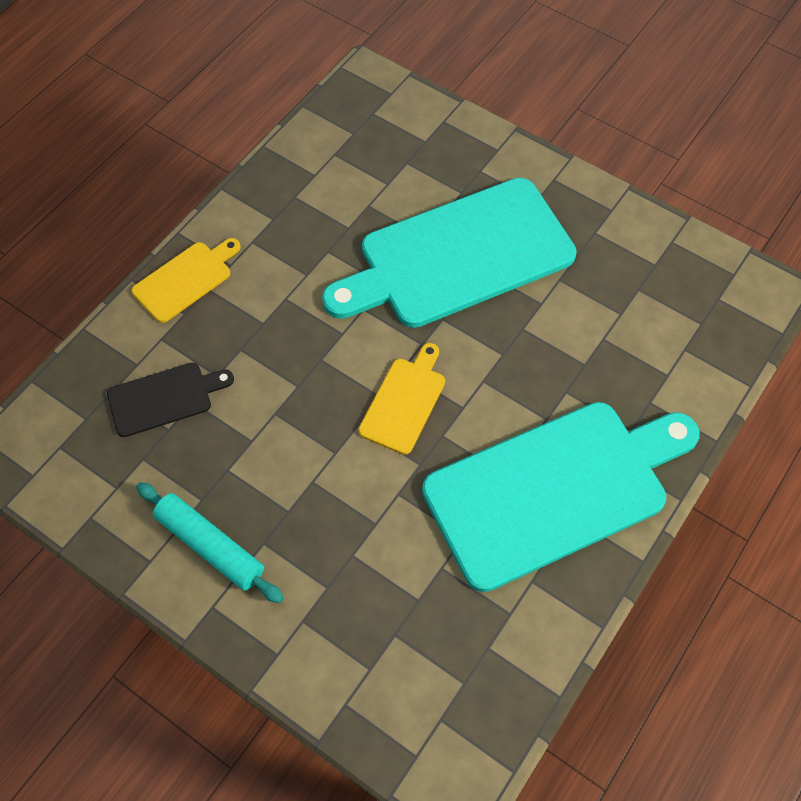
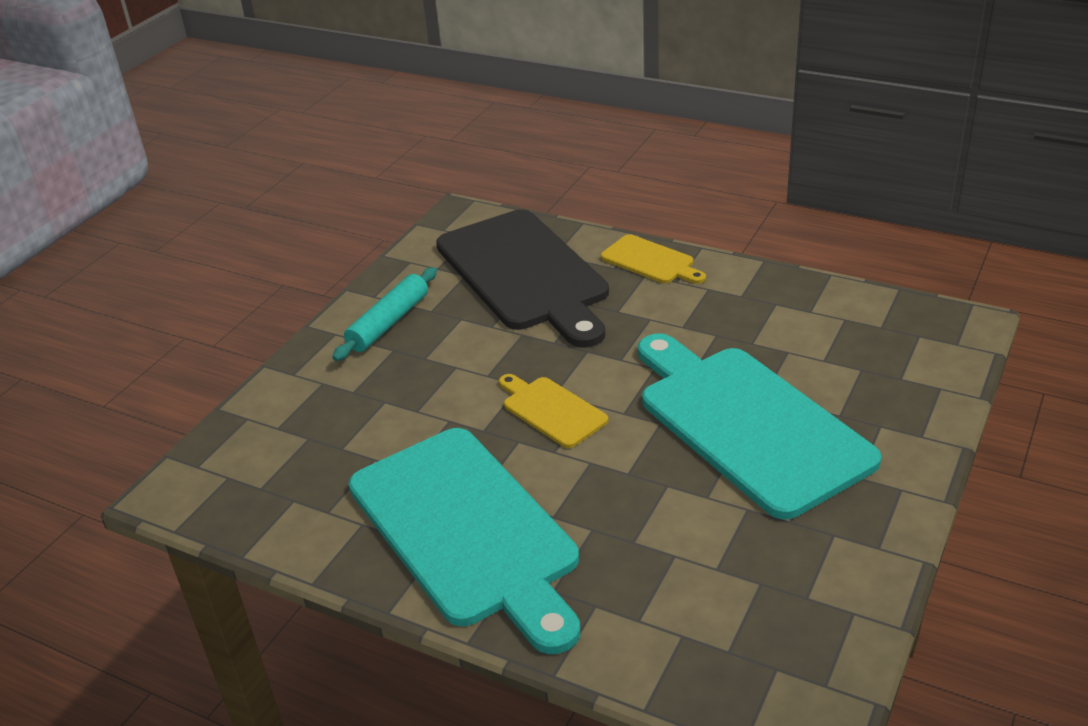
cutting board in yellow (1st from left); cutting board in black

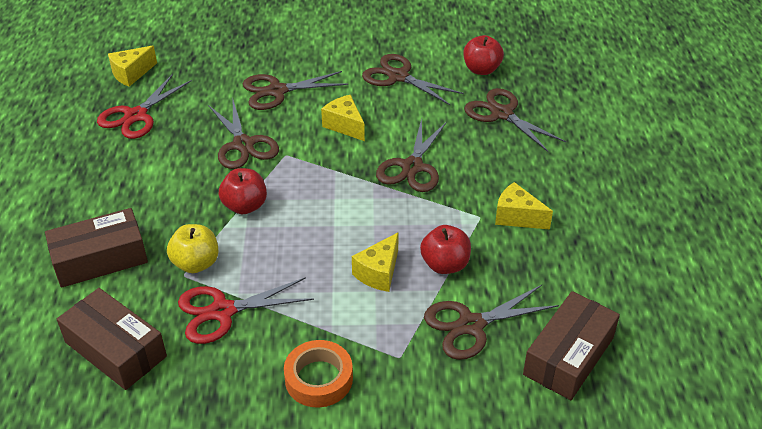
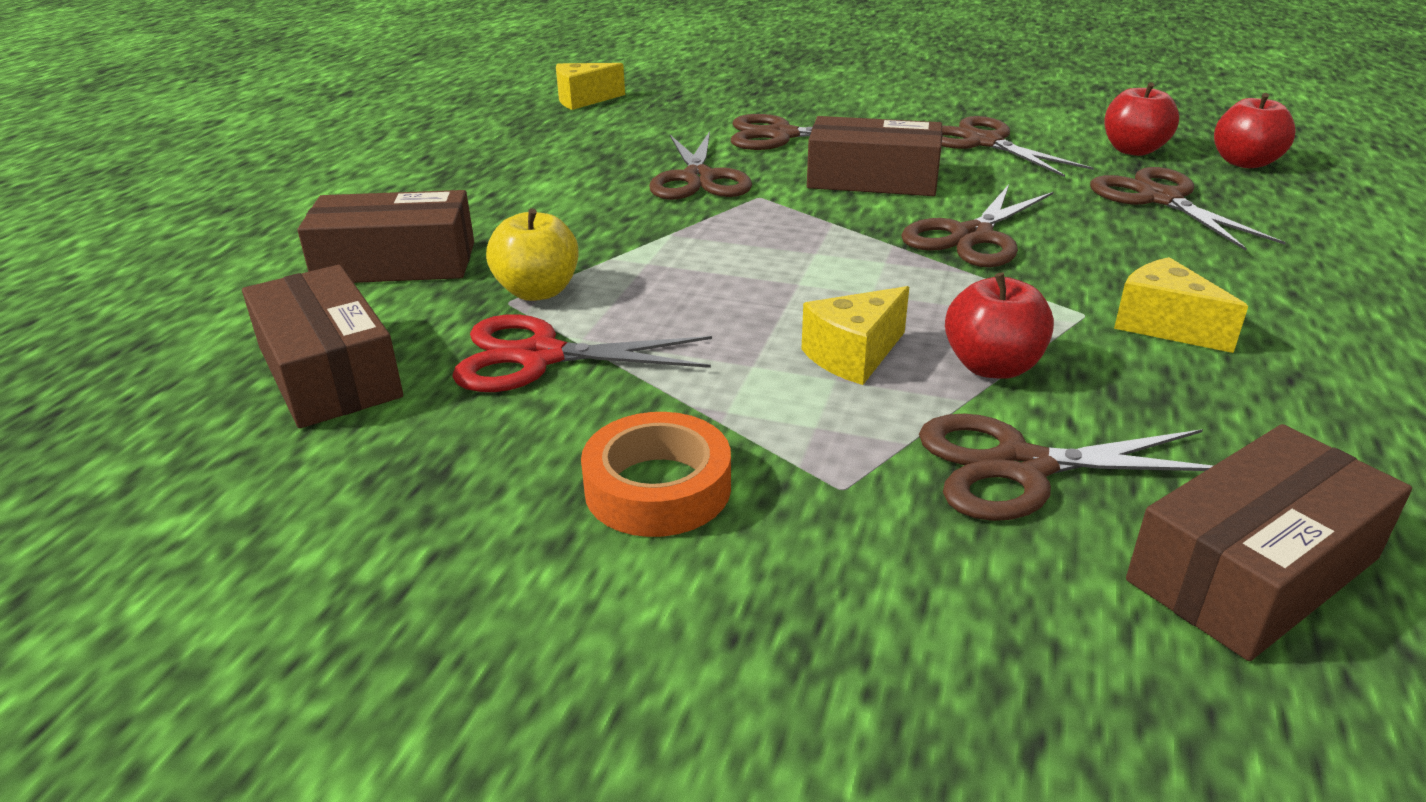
scissors in red (1st from left in the first image); box in brown (3rd from left); apple in red (3rd from left)

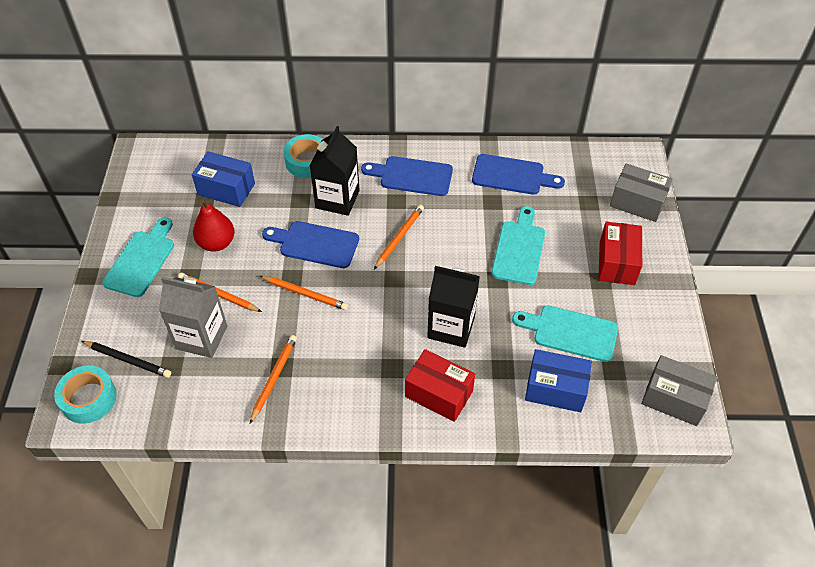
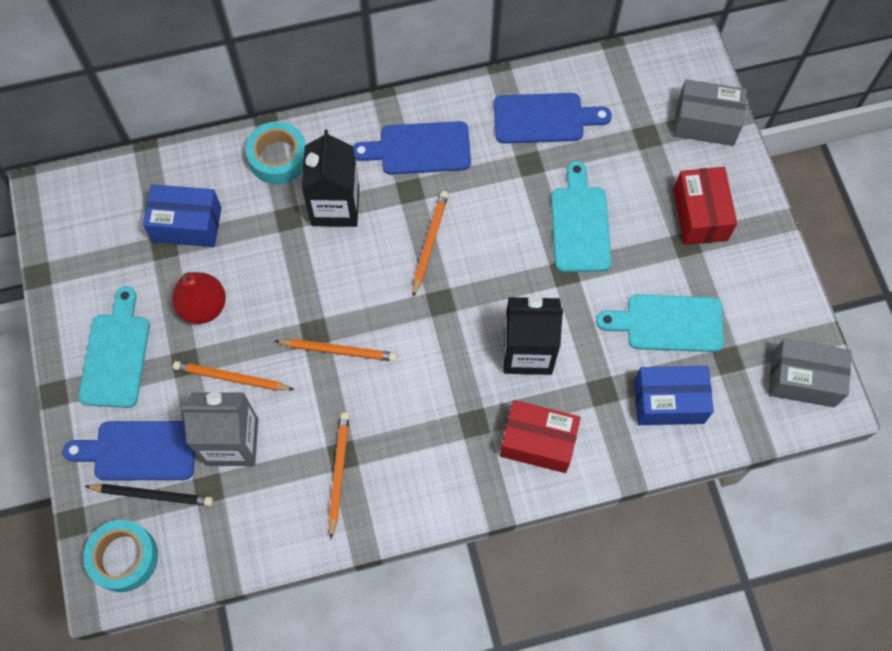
cutting board in blue (1st from left)

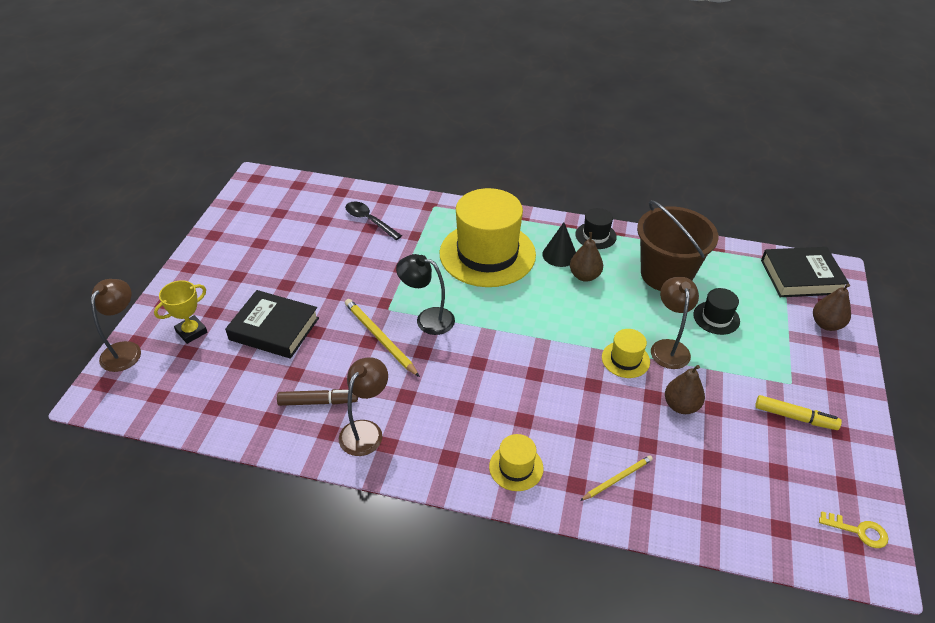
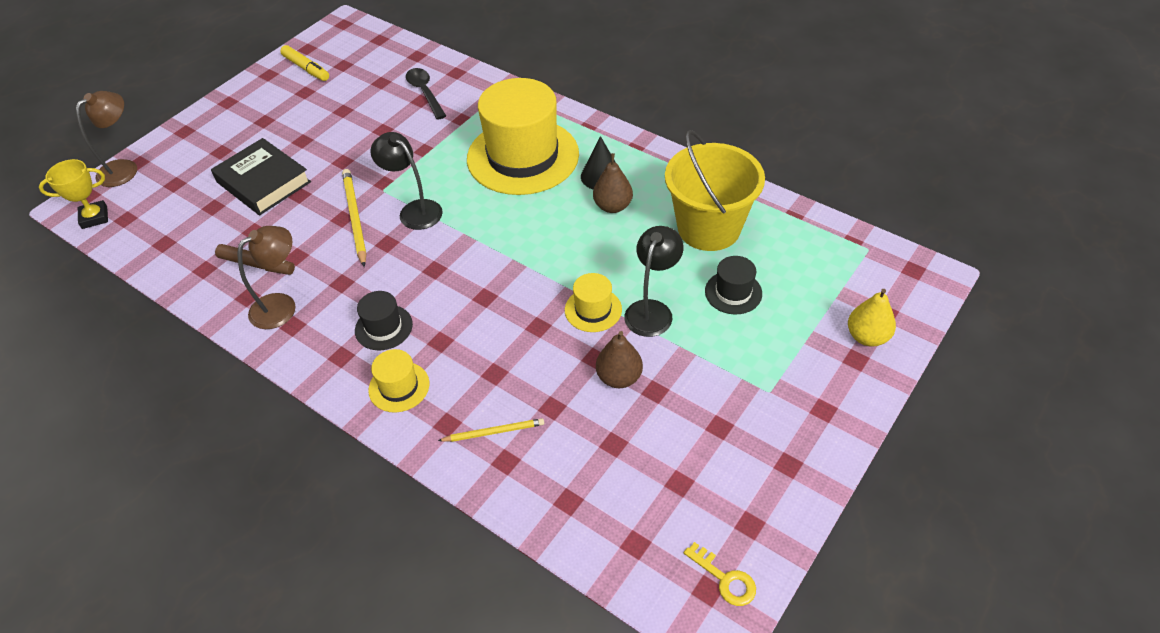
bucket in yellow; hat in black (1st from left); book in black (2nd from left in the first image); lamp in black (2nd from left); trophy in yellow; pear in yellow; marker in yellow

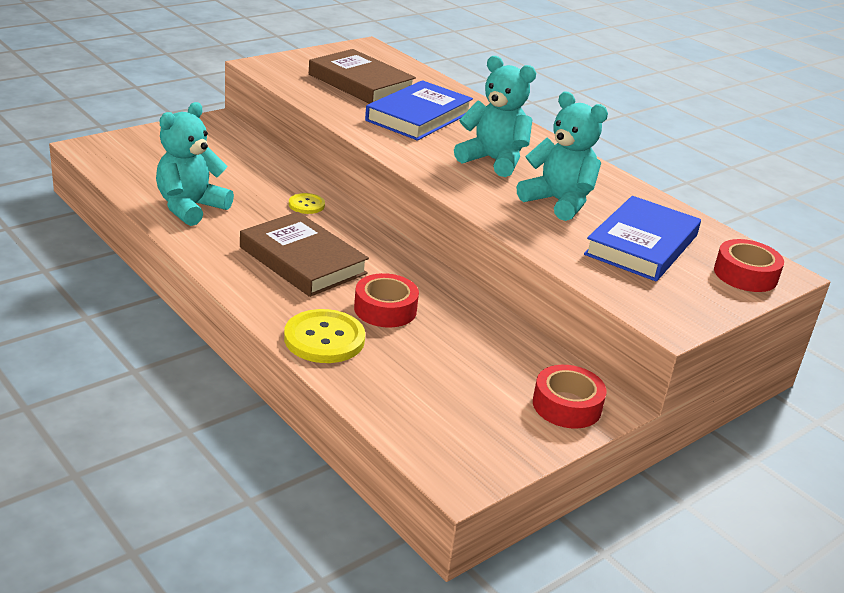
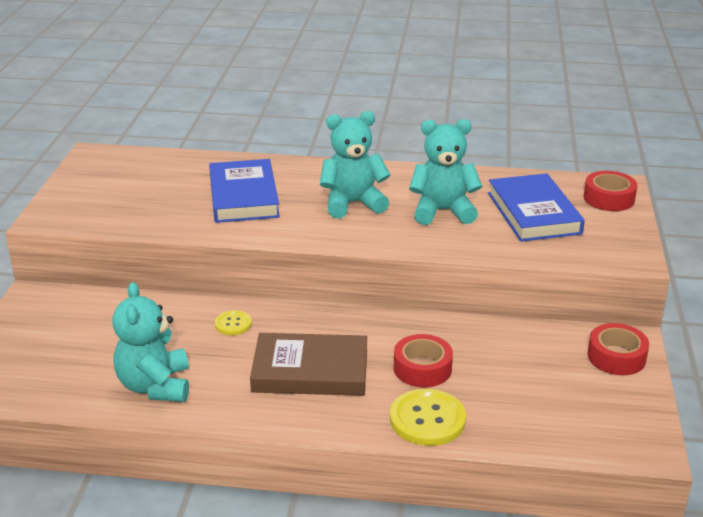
book in brown (2nd from left in the first image)

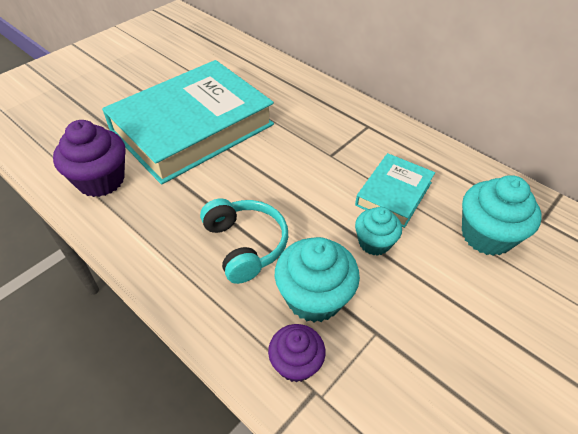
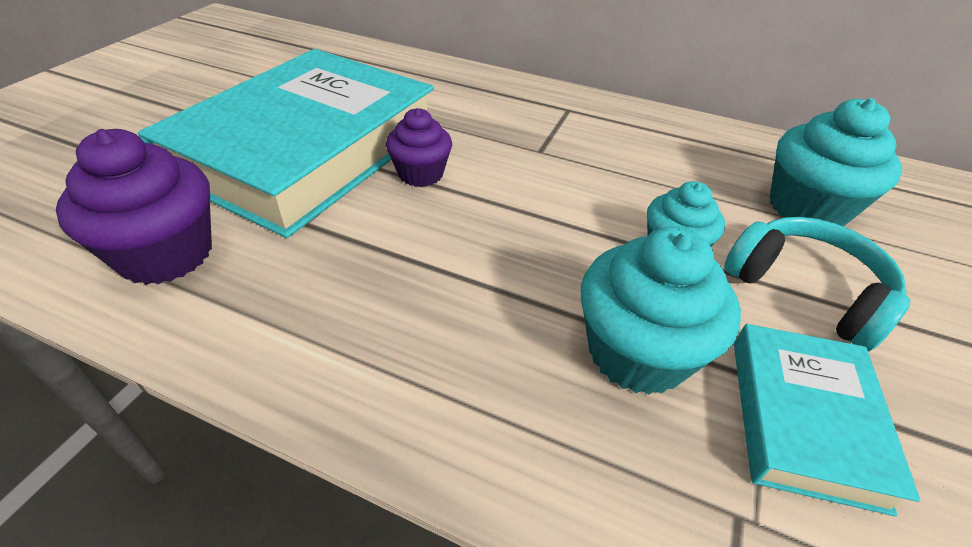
book in turquoise (2nd from left); headphones in turquoise; cupcake in purple (2nd from left)

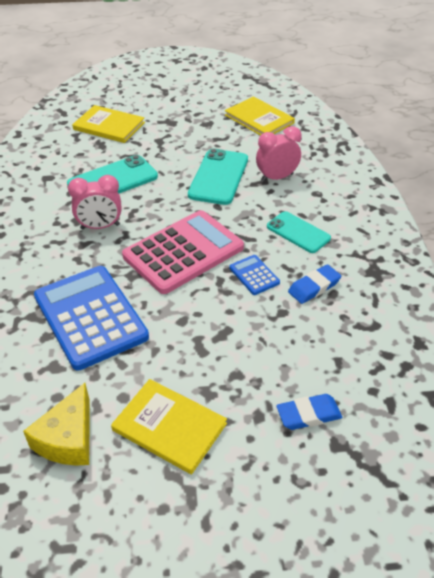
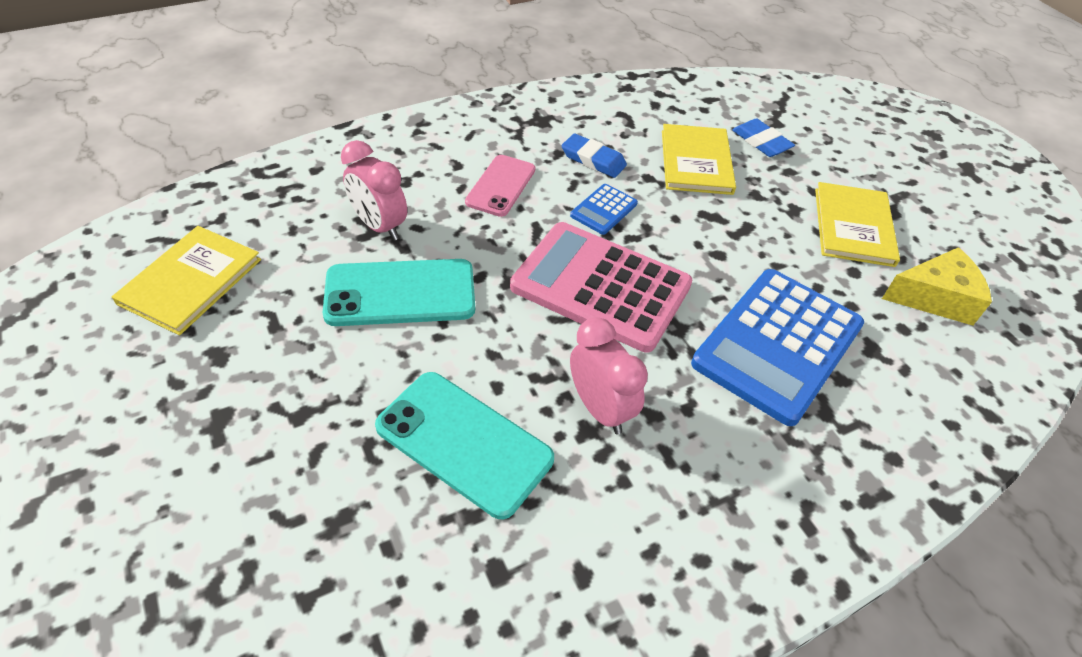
book in yellow (2nd from left); phone in pink

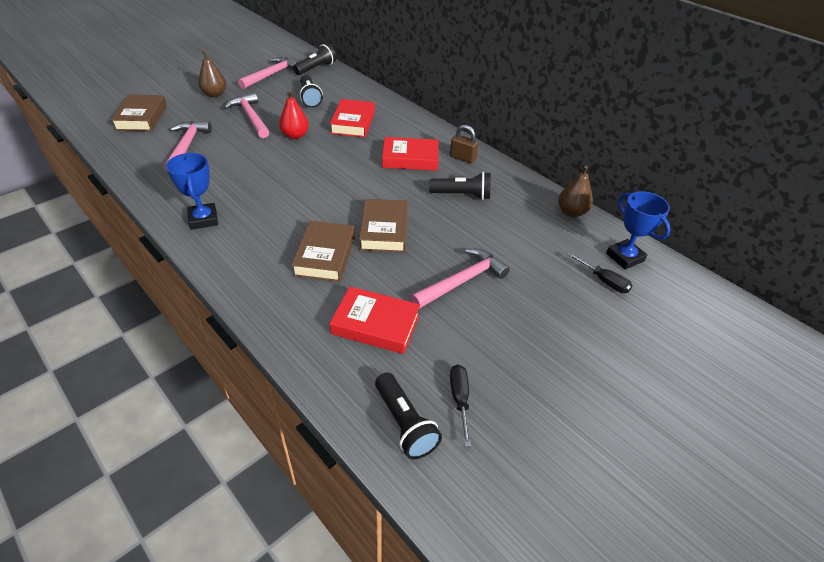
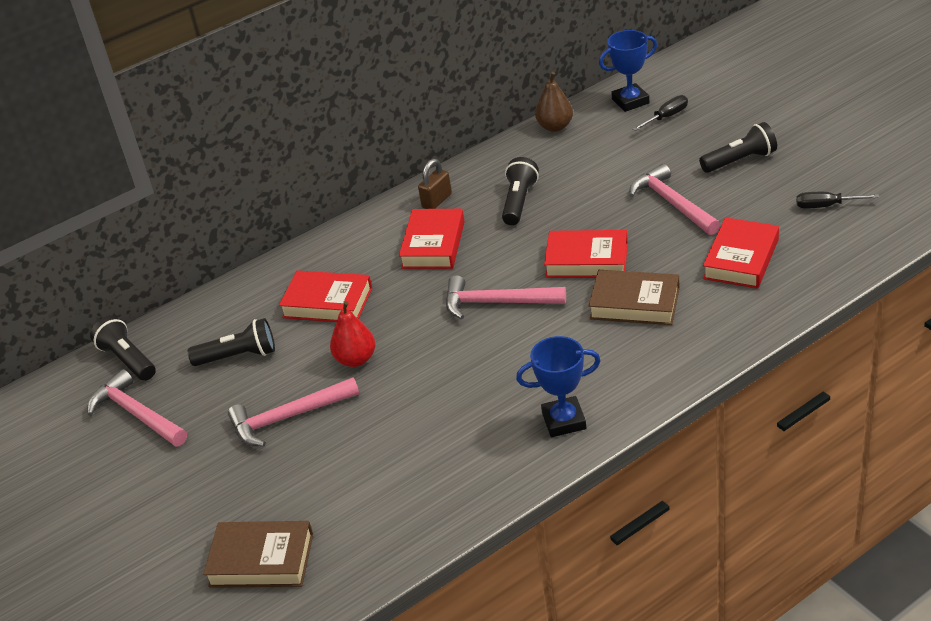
pear in brown (1st from left in the first image); hammer in pink (3rd from left); book in red (3rd from left); flashlight in black (4th from left)

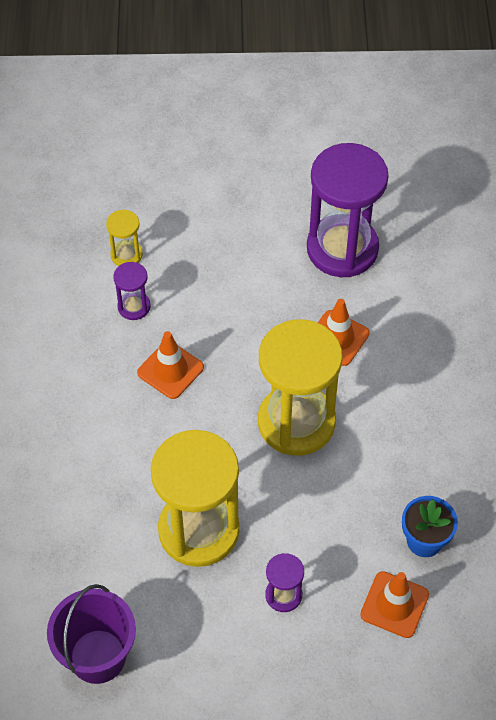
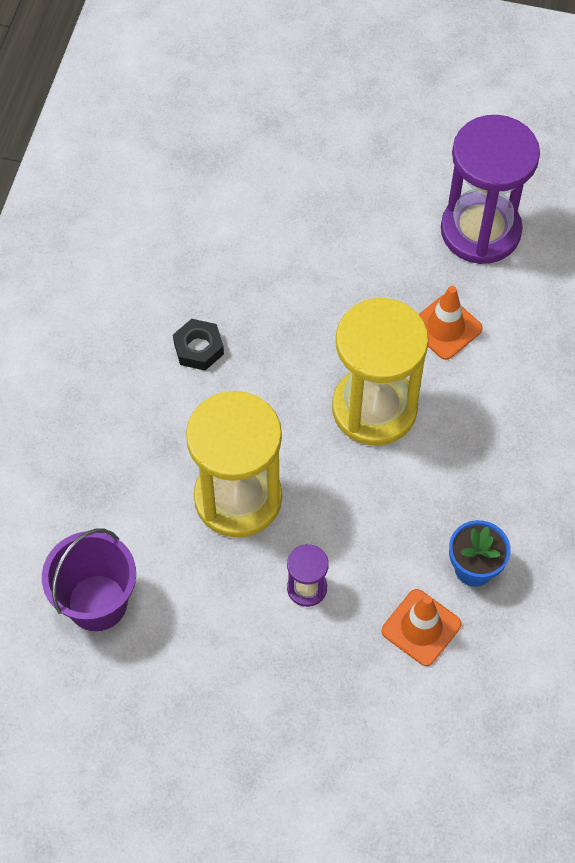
hourglass in yellow (1st from left in the first image); hourglass in purple (1st from left in the first image); traffic cone in orange (1st from left in the first image); nut in black

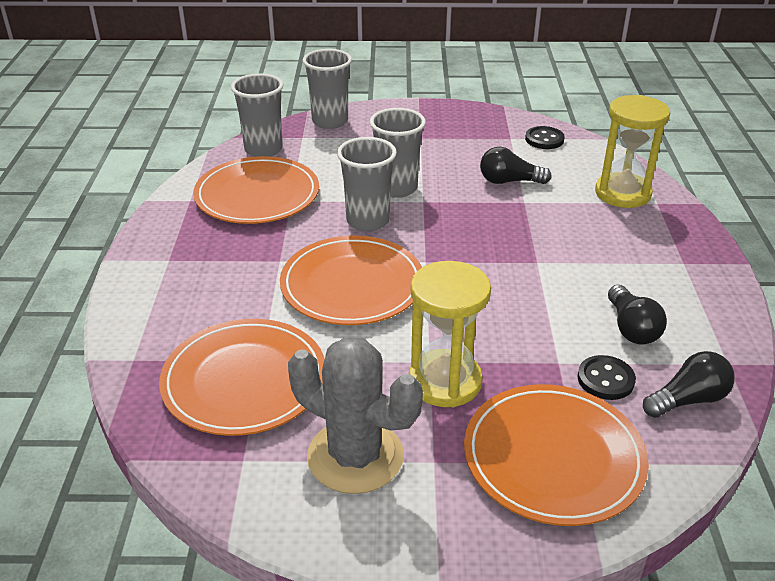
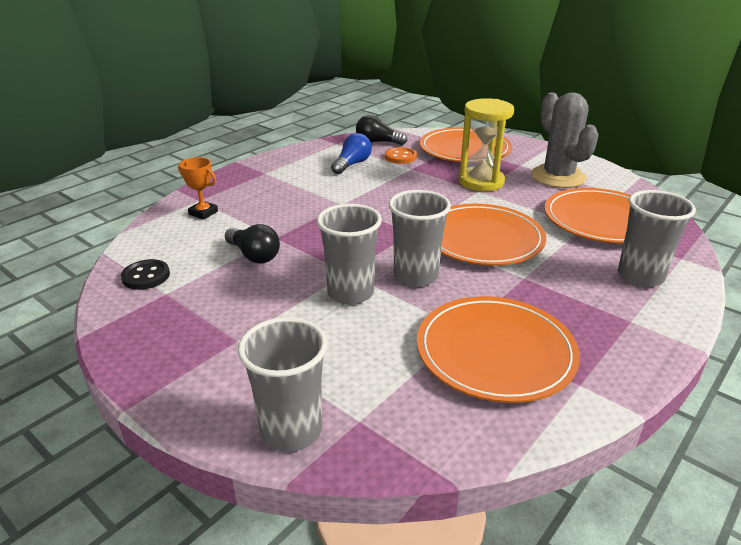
cup in grey (4th from left); trophy in orange; light bulb in blue; button in orange

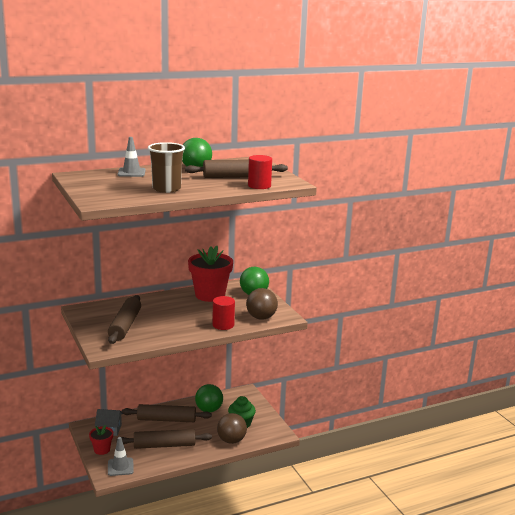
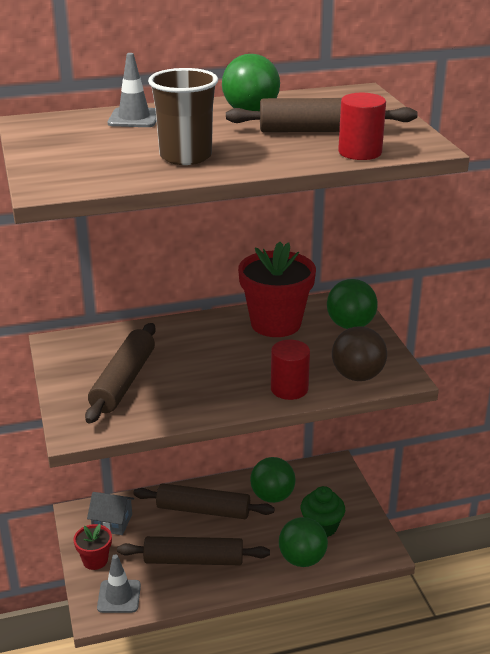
ball in green (3rd from left)

